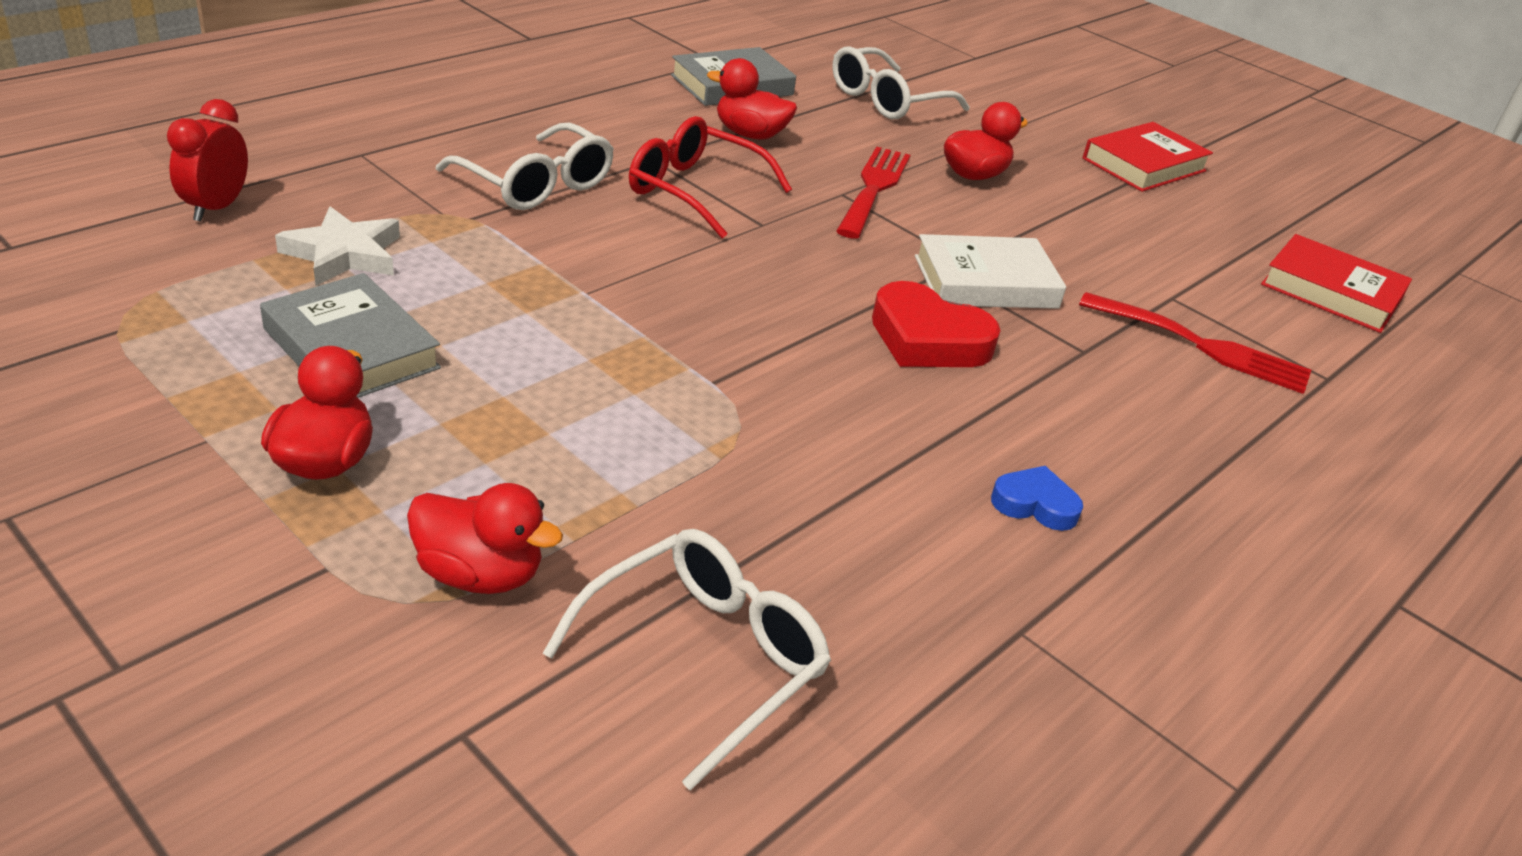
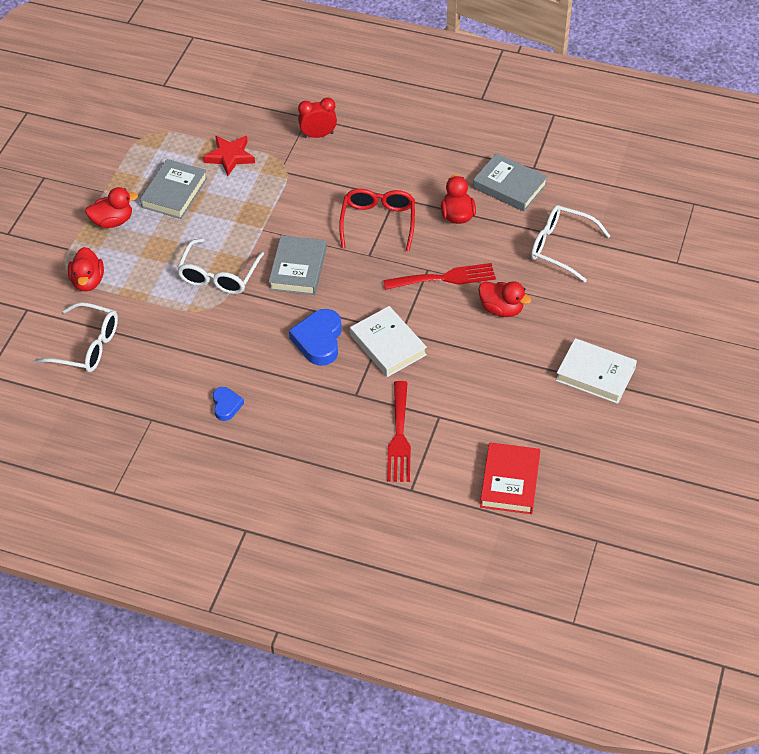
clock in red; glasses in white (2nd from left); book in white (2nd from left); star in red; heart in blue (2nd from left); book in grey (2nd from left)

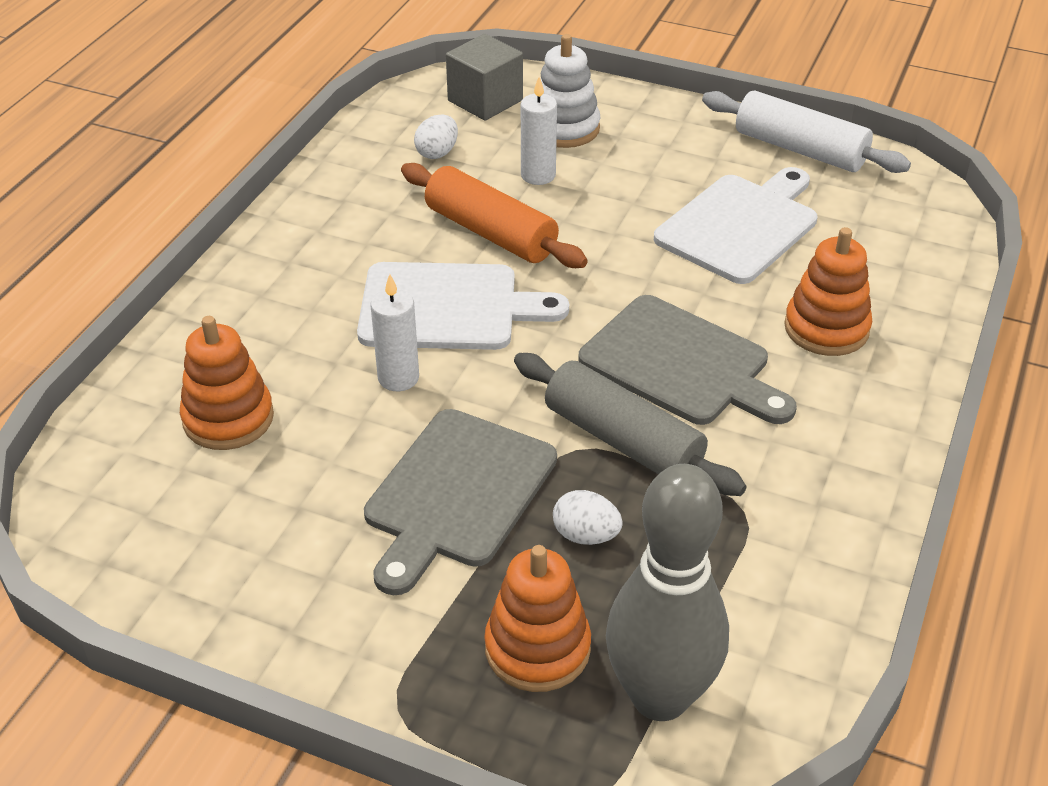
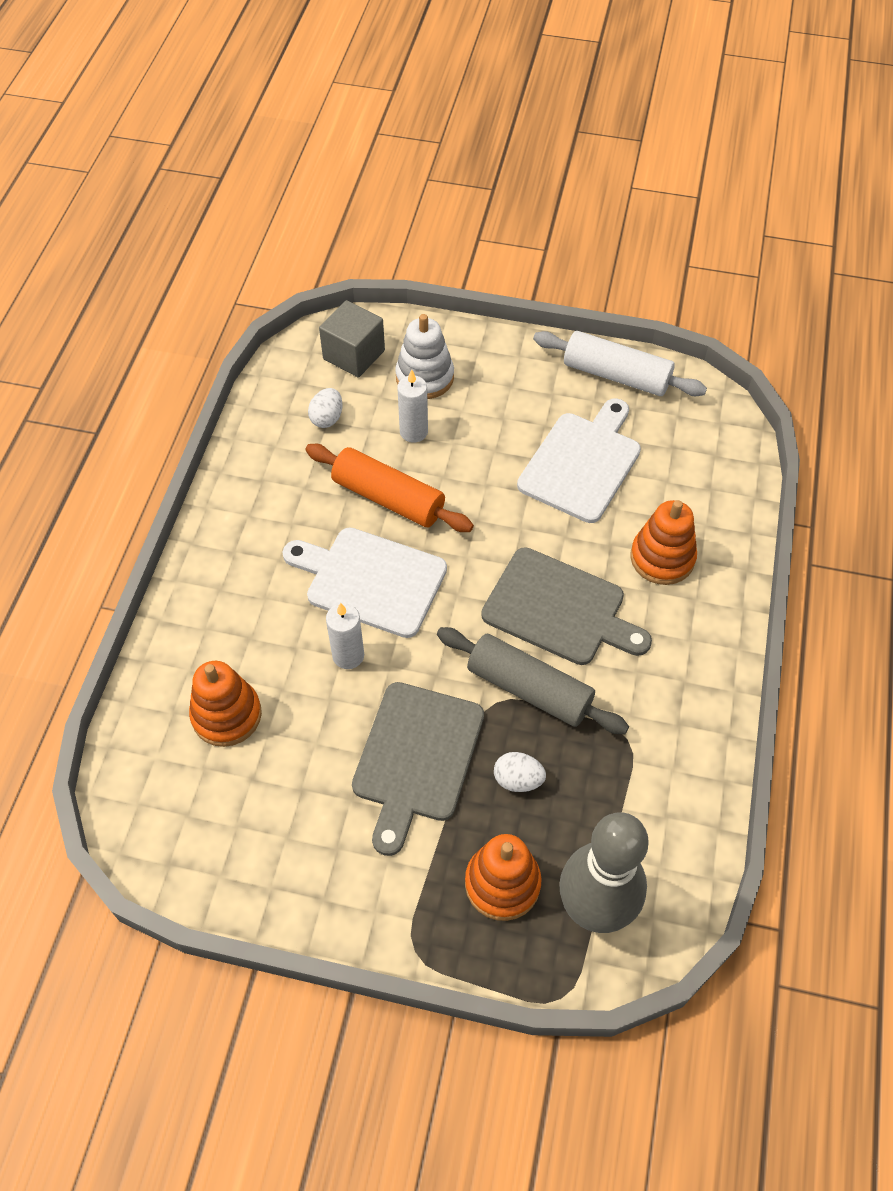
cutting board in white (1st from left)

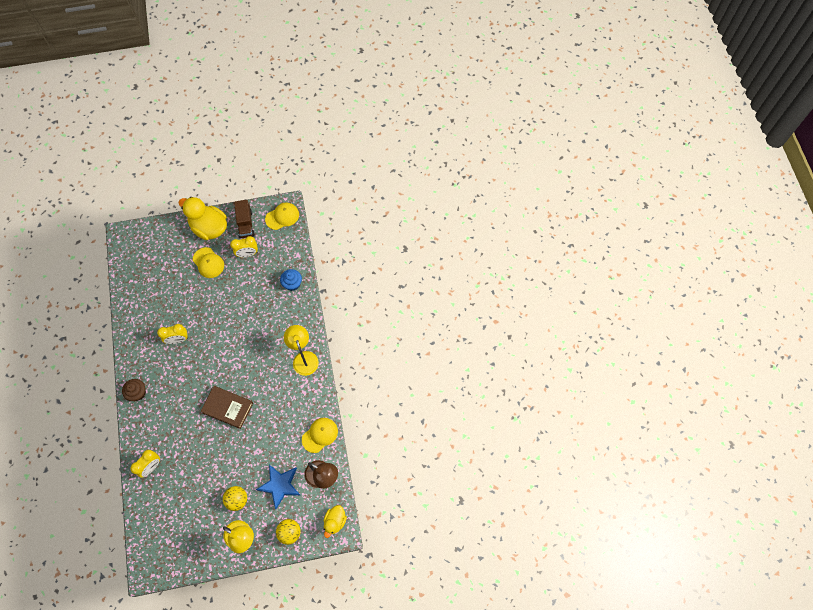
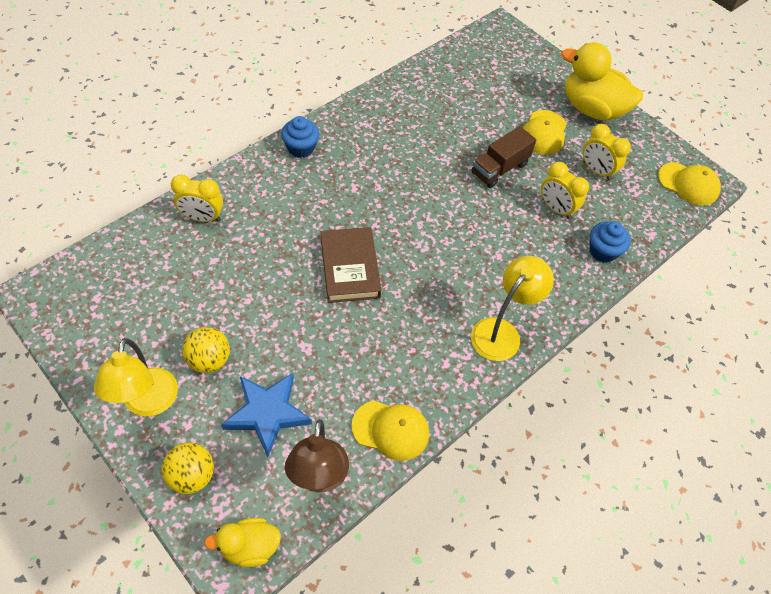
duck in yellow (2nd from left); truck in brown; clock in yellow (2nd from left); cupcake in blue (1st from left)

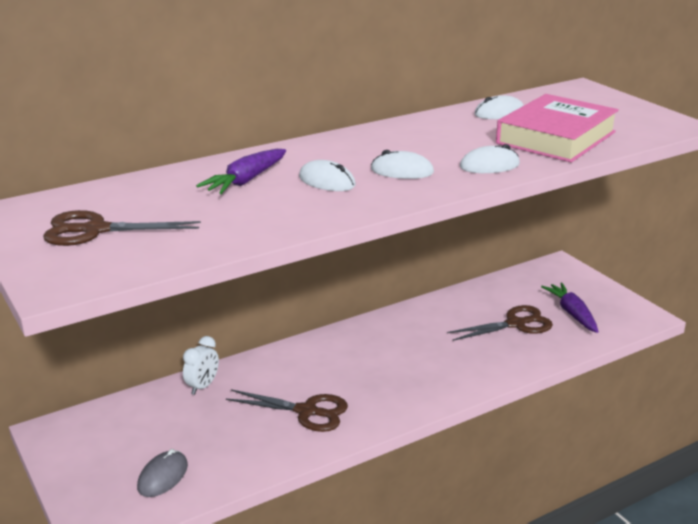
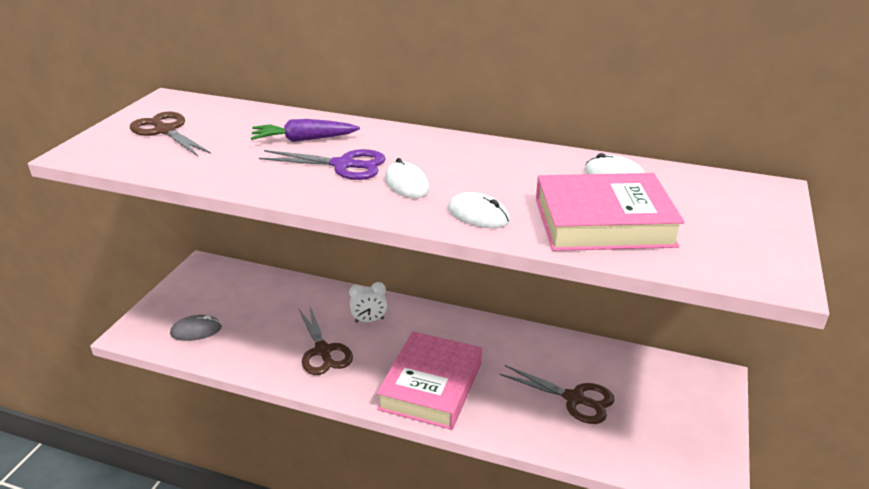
scissors in purple; carrot in purple (2nd from left in the first image); clock in white; book in pink (1st from left)

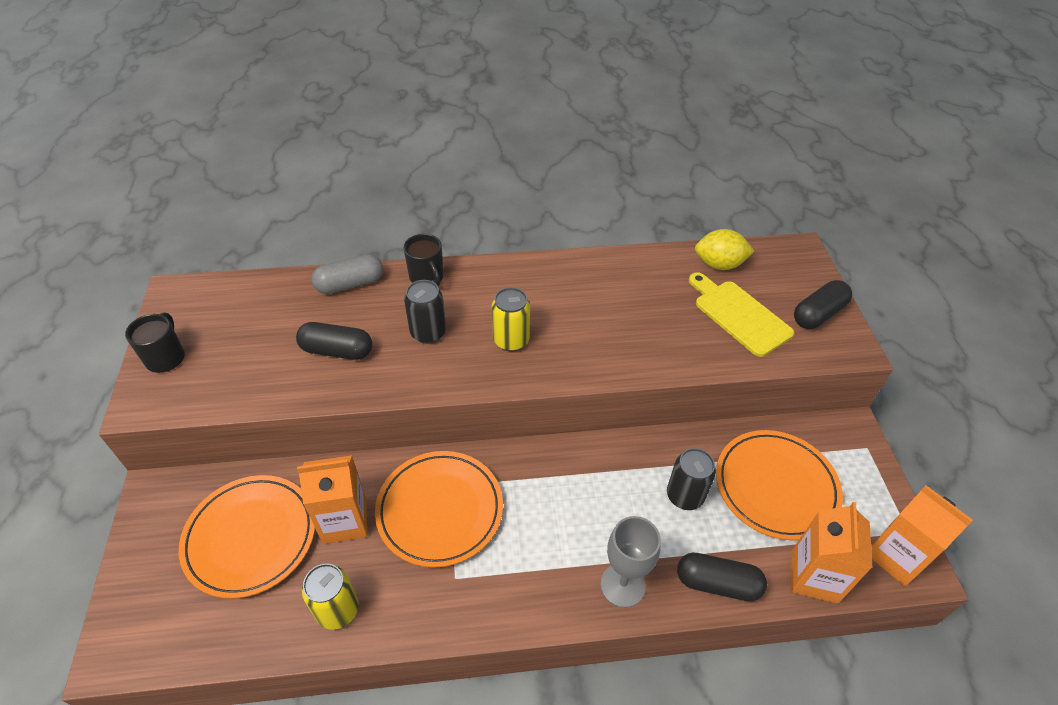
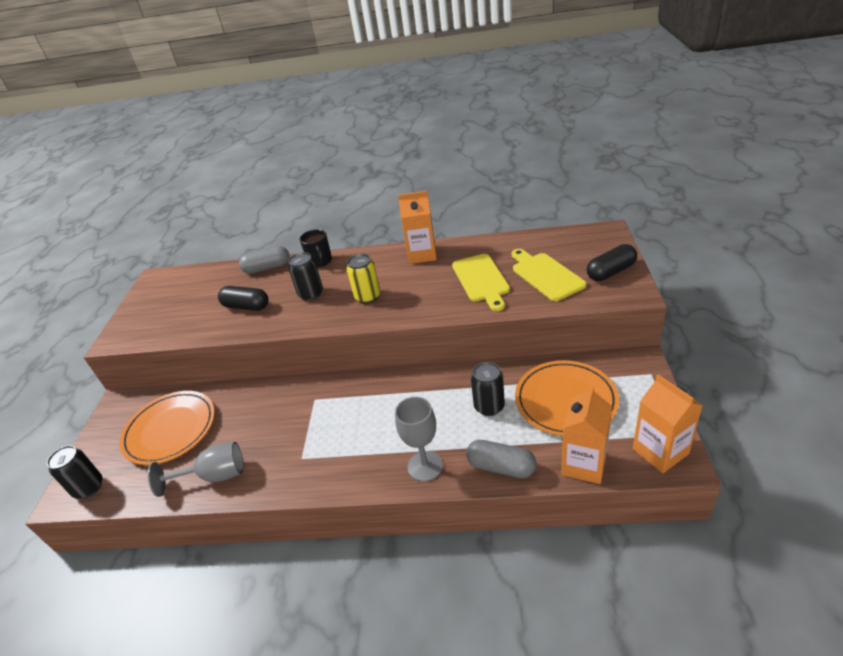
lemon in yellow; mug in black (1st from left in the first image); plate in orange (2nd from left in the first image); carton in orange (1st from left); capsule in grey (2nd from left); goblet in grey (1st from left); cutting board in yellow (1st from left); can in black (1st from left)

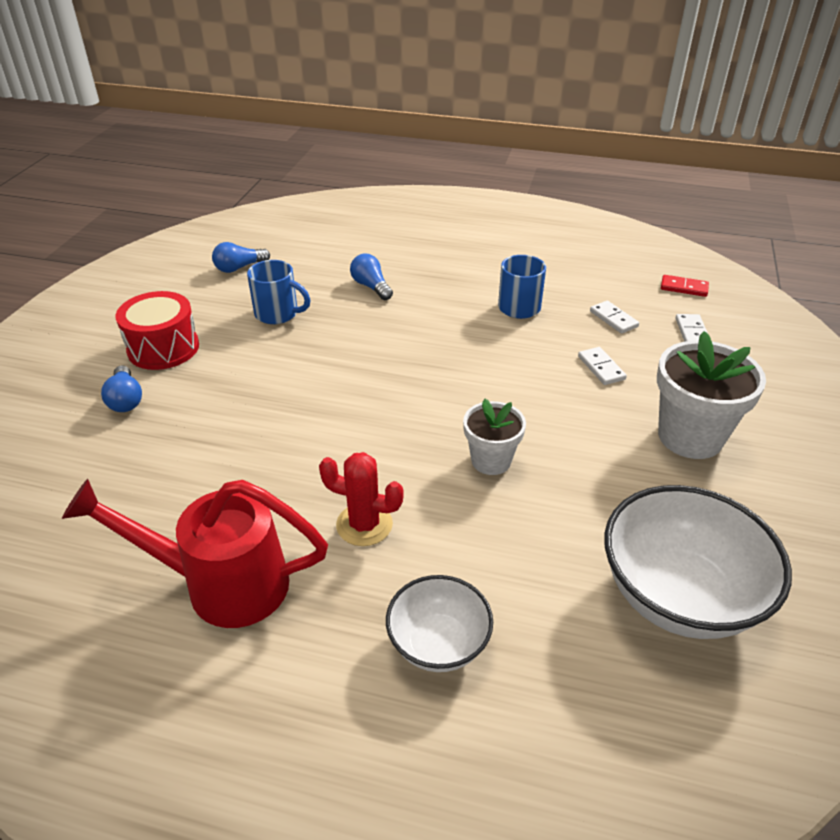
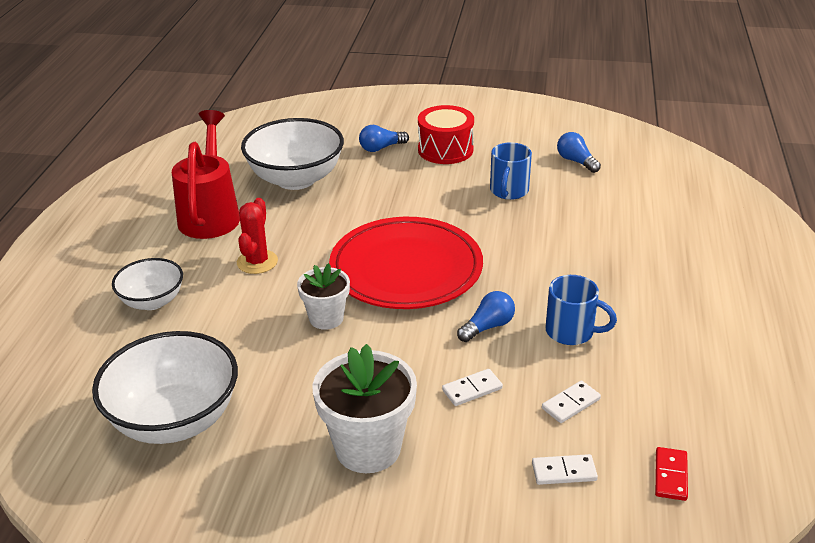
light bulb in blue (2nd from left); bowl in white (3rd from left); plate in red

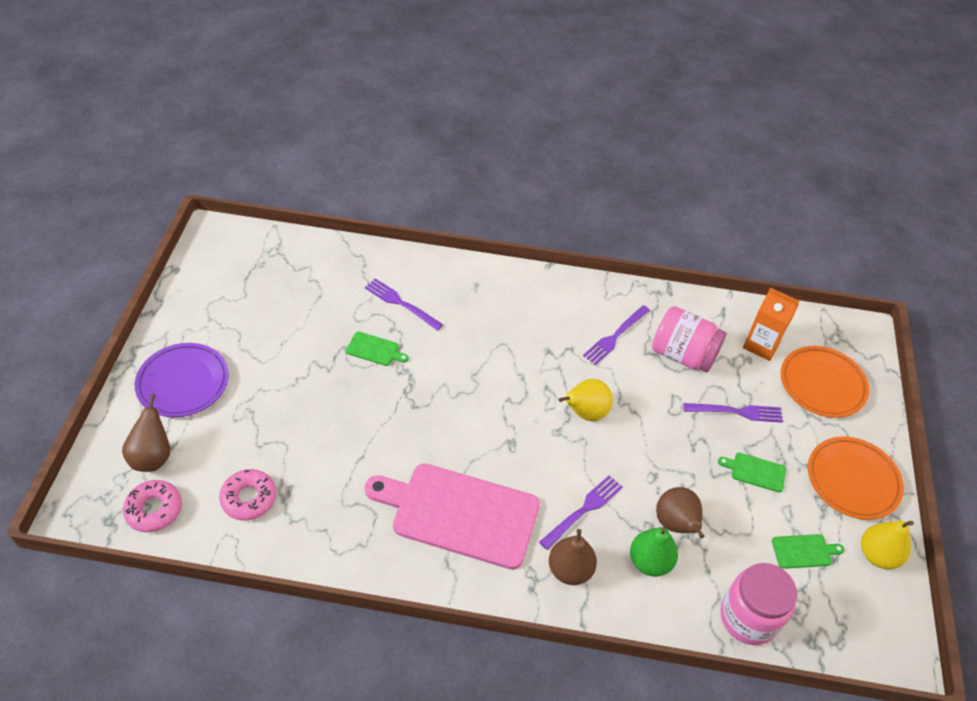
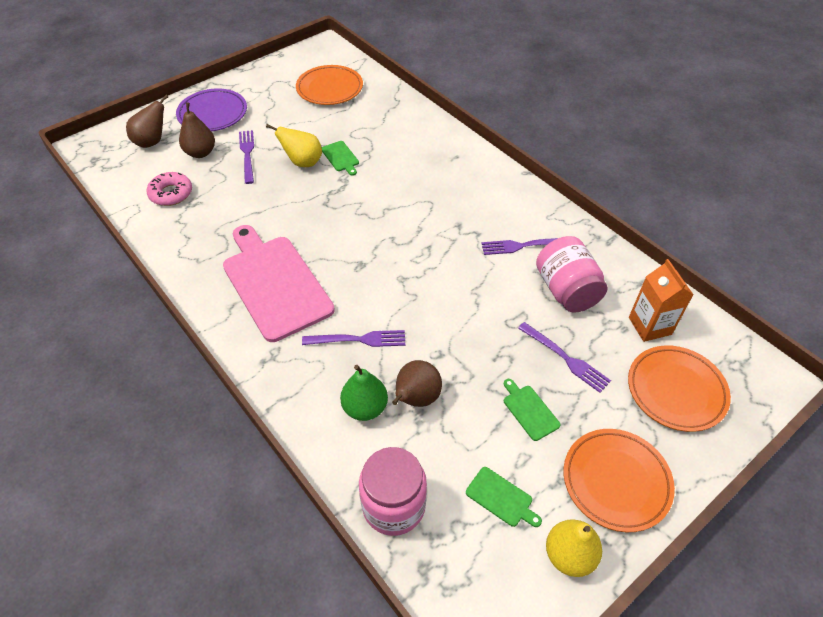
fork in purple (1st from left); pear in yellow (1st from left); donut in pink (1st from left in the first image); pear in brown (2nd from left); plate in orange (1st from left)

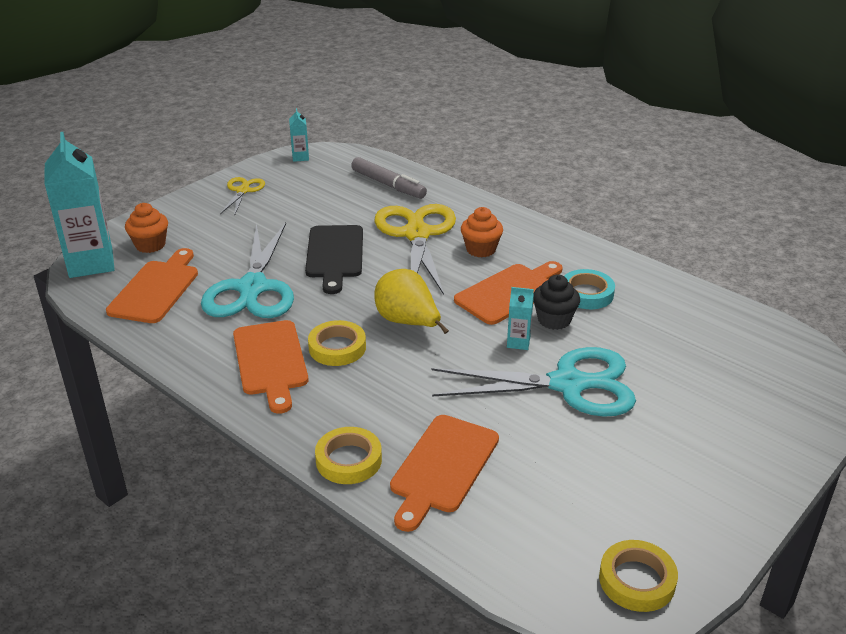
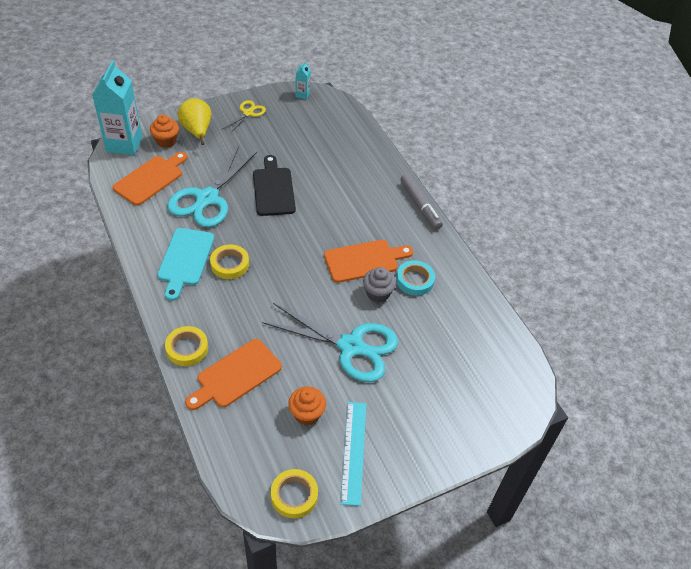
marker in grey; scissors in yellow (2nd from left in the first image); cupcake in orange (2nd from left); cutting board in black; pear in yellow; cupcake in grey; carton in turquoise (3rd from left in the first image); cutting board in turquoise; ruler in turquoise

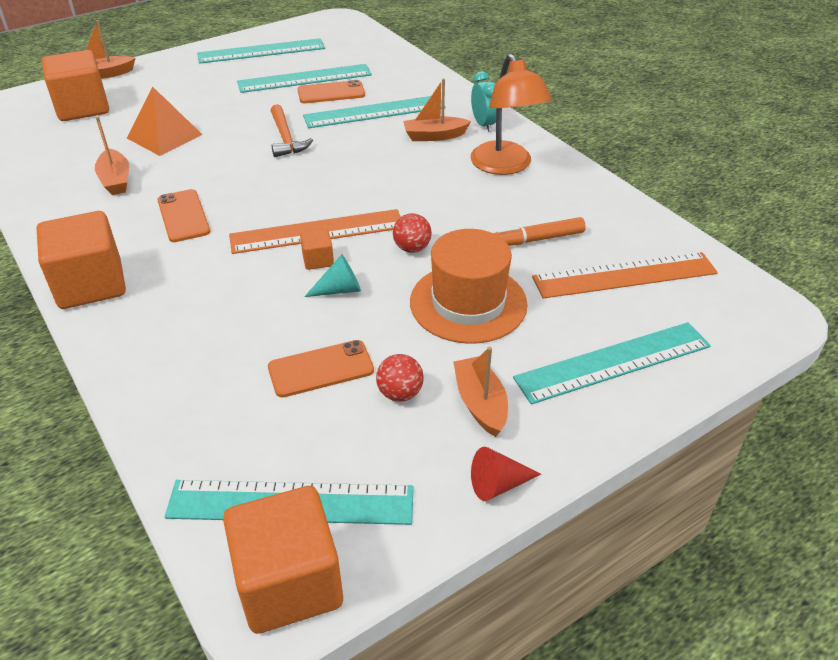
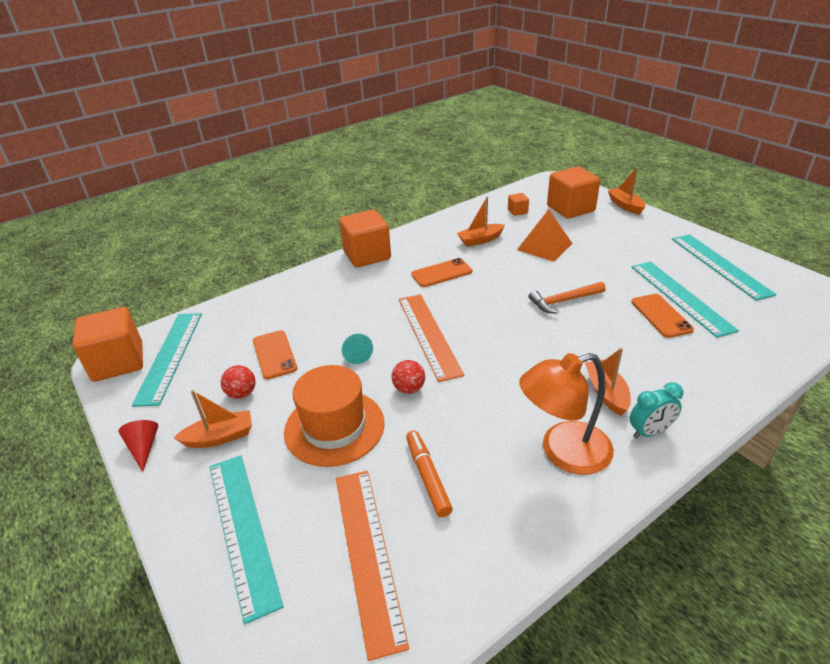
ruler in turquoise (4th from left in the first image); cube in orange (3rd from left)

